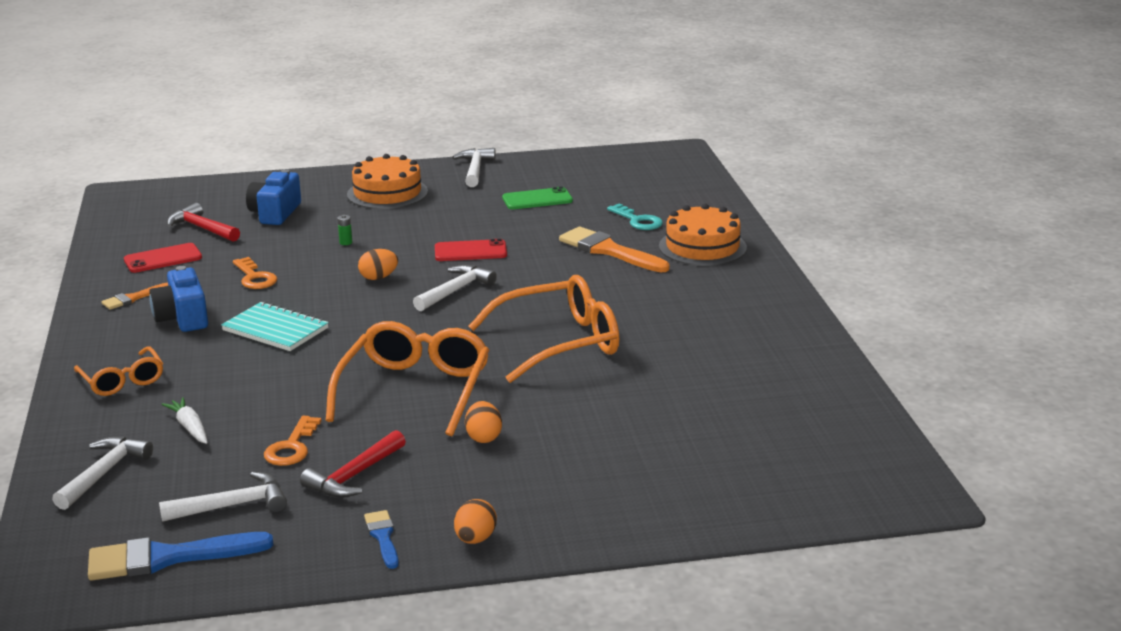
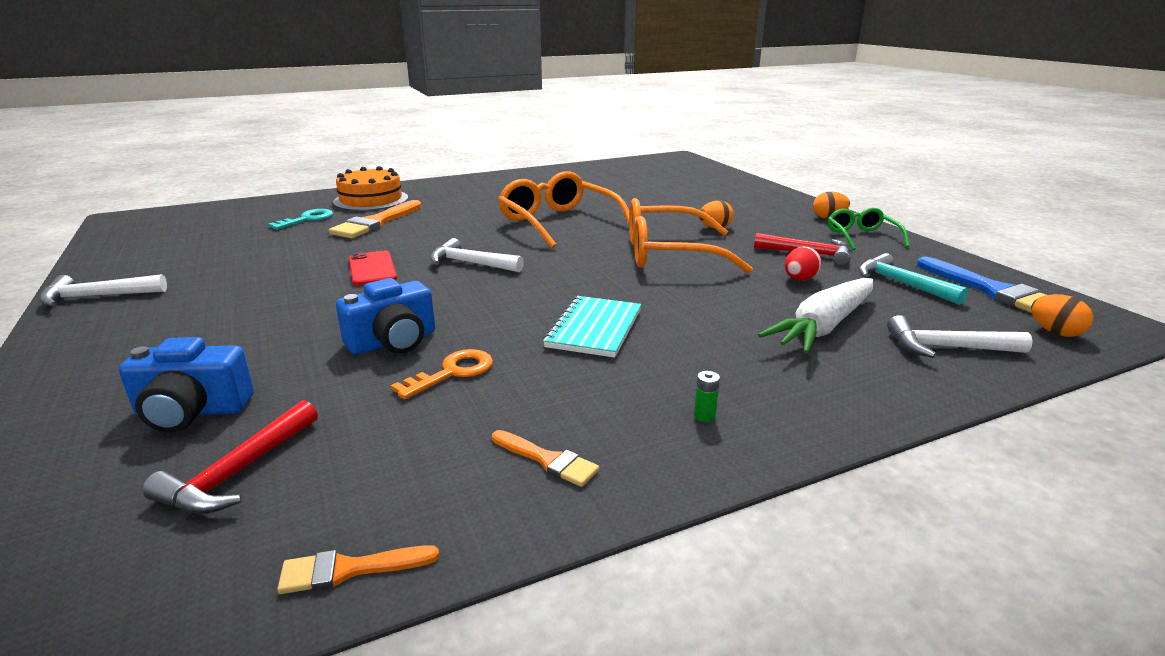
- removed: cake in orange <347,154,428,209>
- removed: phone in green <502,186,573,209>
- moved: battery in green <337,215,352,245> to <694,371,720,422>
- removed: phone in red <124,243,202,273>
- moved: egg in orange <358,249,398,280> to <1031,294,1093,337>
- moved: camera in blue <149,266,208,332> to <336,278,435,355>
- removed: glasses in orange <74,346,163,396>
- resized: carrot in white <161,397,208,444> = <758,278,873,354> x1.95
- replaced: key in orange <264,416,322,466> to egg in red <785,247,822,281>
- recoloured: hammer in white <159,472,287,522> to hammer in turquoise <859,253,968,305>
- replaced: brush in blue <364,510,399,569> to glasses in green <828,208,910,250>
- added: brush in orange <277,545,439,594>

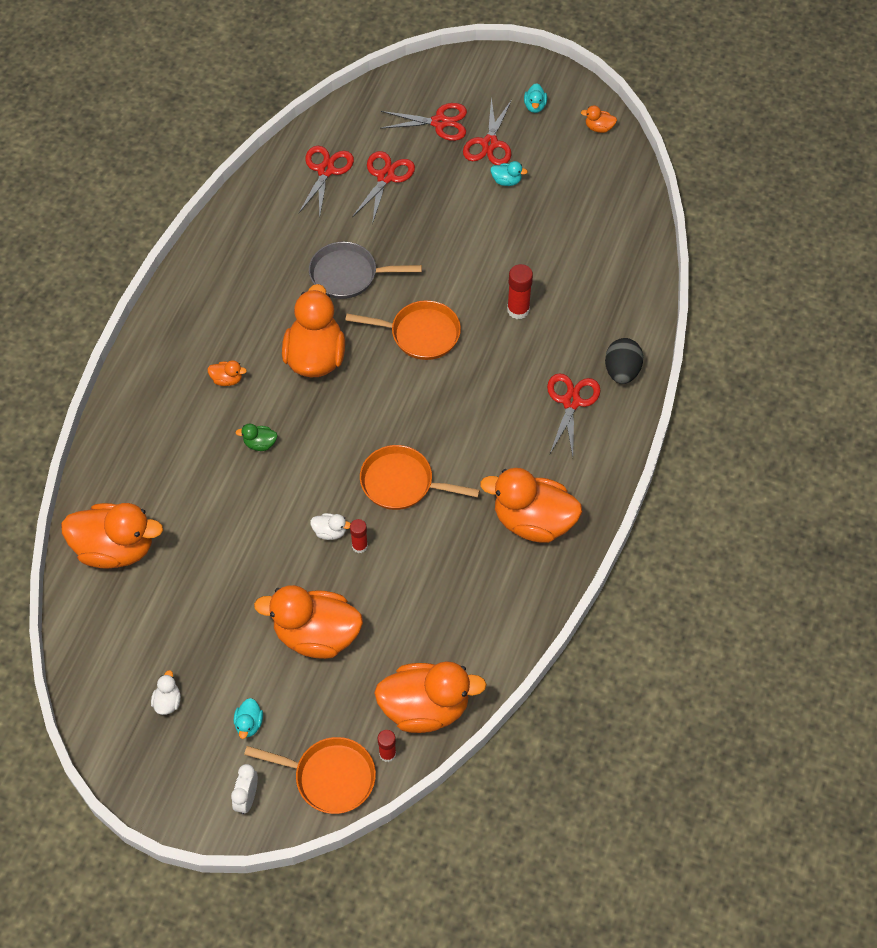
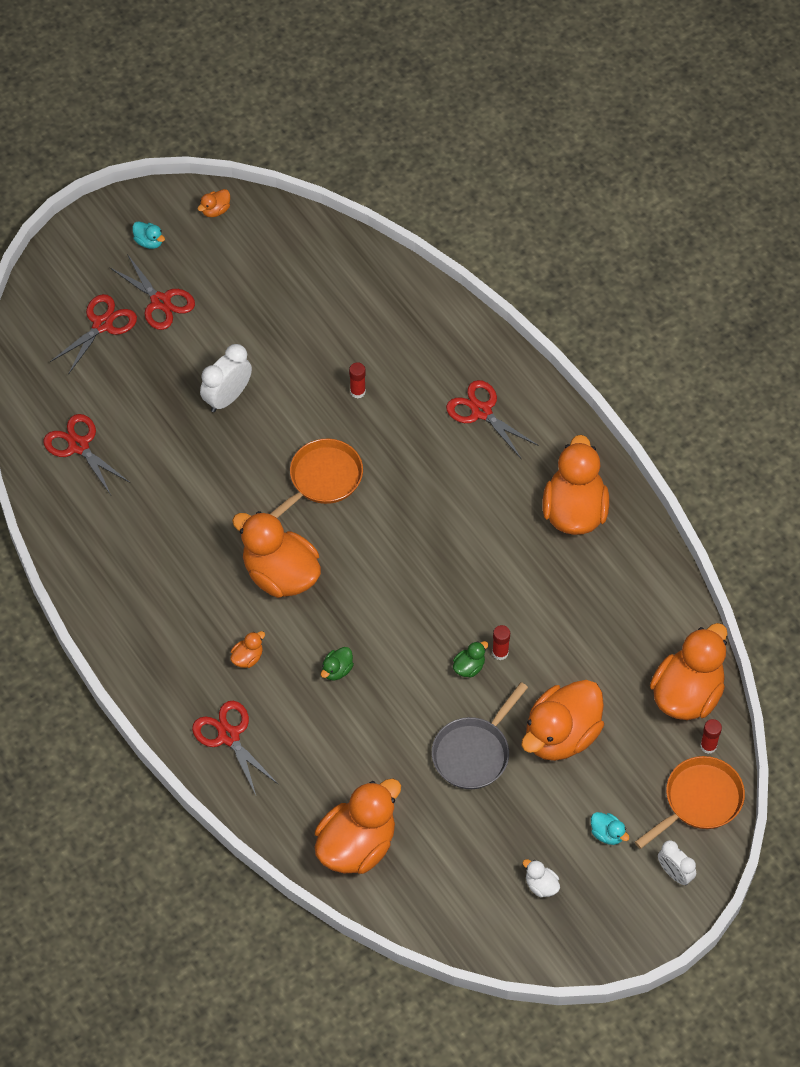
- moved: scissors in red <352,151,415,224> to <192,701,279,795>
- removed: duck in turquoise <491,161,528,186>
- moved: pan in grey <309,241,422,299> to <432,682,528,789>
- resized: glue stick in red <507,264,533,319> = <349,362,366,398> x0.65
- removed: egg in black <605,338,643,384>
- removed: pan in orange <360,445,480,510>
- turned: duck in orange <480,468,582,543> = <542,435,609,535> 135 degrees clockwise
- recoloured: duck in white <310,513,351,540> to duck in green <453,641,488,678>
- added: clock in white <200,344,252,412>

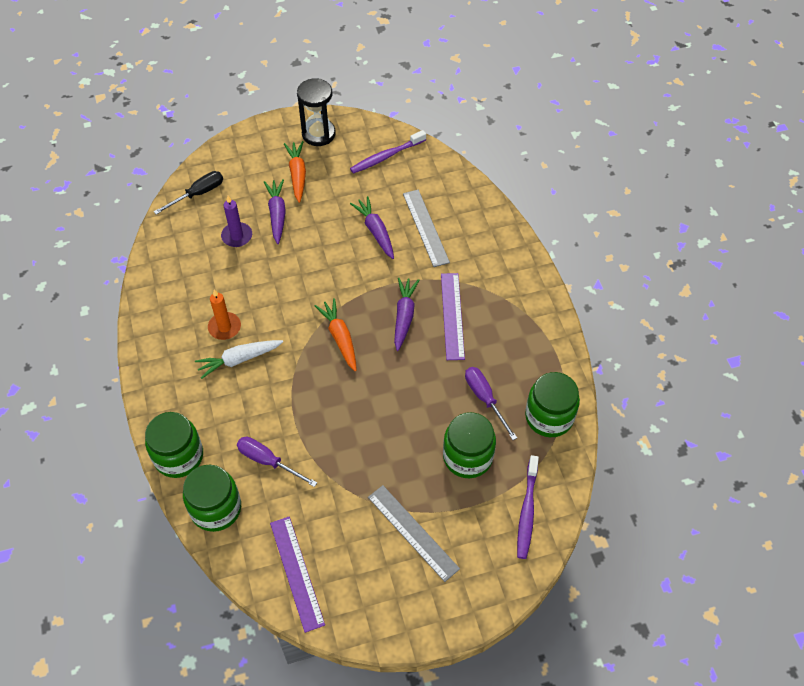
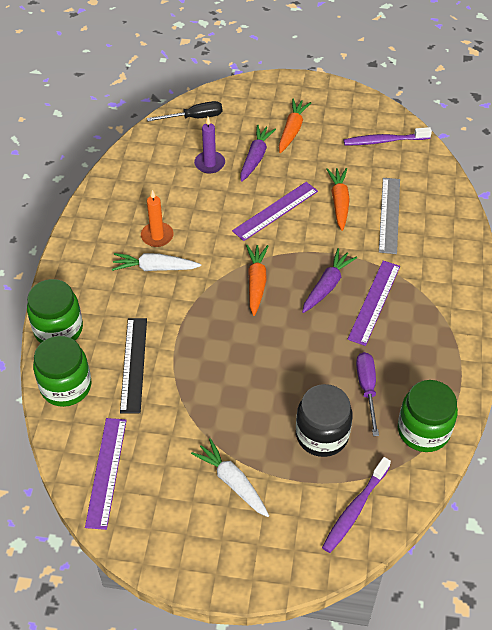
- removed: hourglass in black <297,78,336,146>
- recoloured: carrot in purple <350,196,394,259> to carrot in orange <326,168,350,231>
- recoloured: jar in green <443,412,496,478> to jar in black <296,384,352,457>
- replaced: screwdriver in purple <237,437,317,487> to ruler in black <120,318,147,413>
- replaced: ruler in grey <368,485,460,582> to carrot in white <191,438,269,517>
- added: ruler in purple <232,182,318,241>

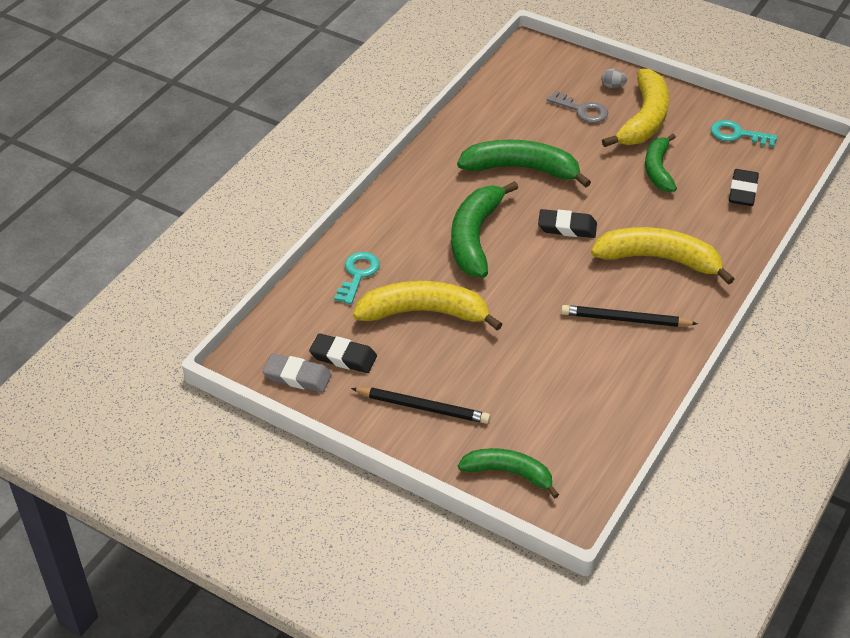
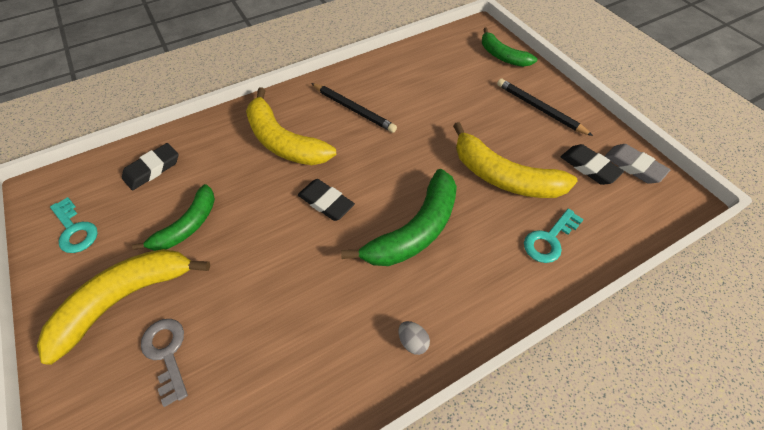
- moved: egg in grey <601,69,627,88> to <398,321,430,355>
- removed: banana in green <457,139,591,188>

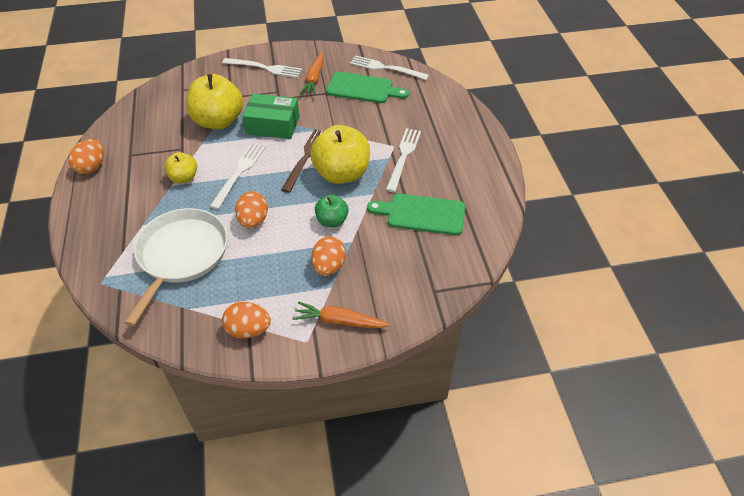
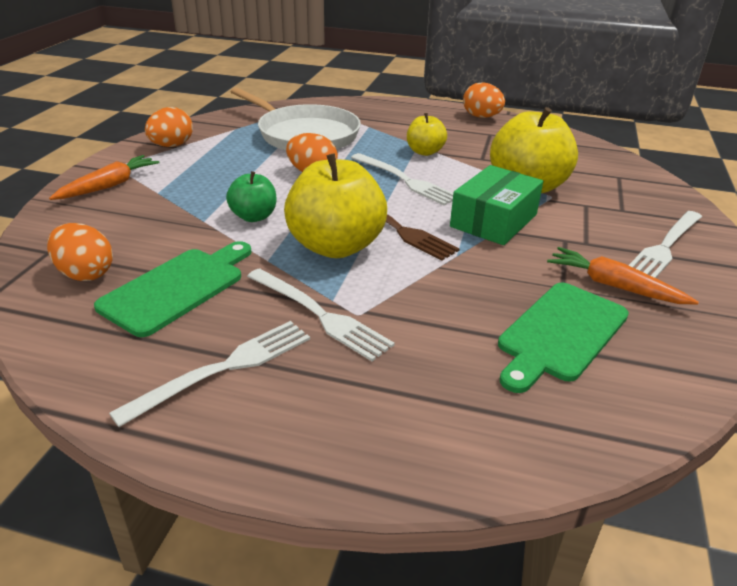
- moved: fork in white <350,55,429,80> to <109,321,310,427>
- moved: egg in orange <311,236,346,276> to <47,223,113,281>

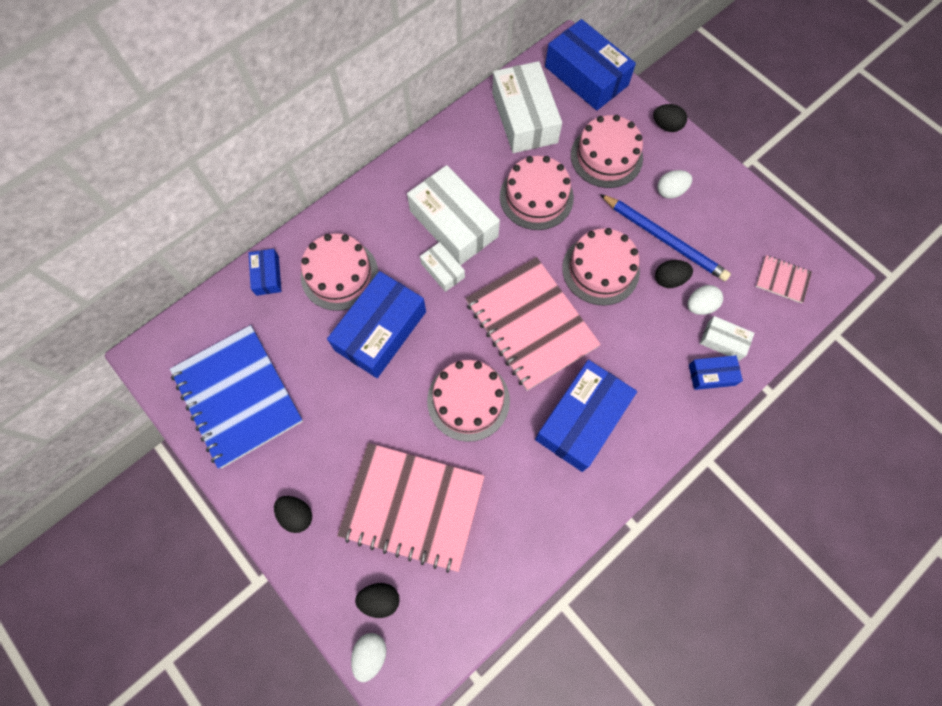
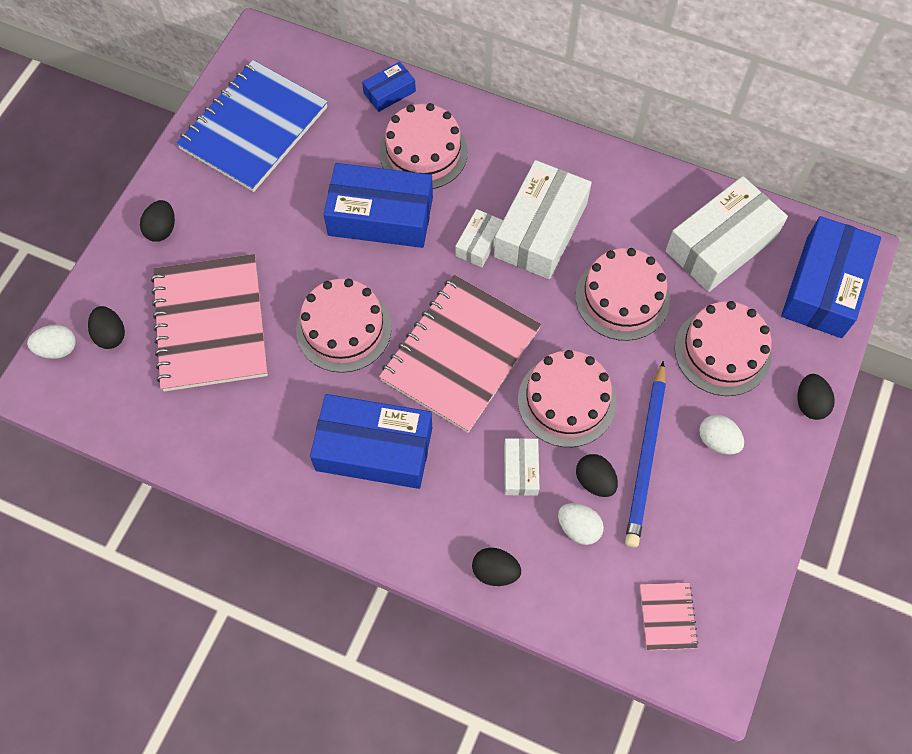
- moved: box in white <700,316,754,361> to <504,438,540,496>
- replaced: box in blue <689,355,743,390> to egg in black <472,548,521,586>

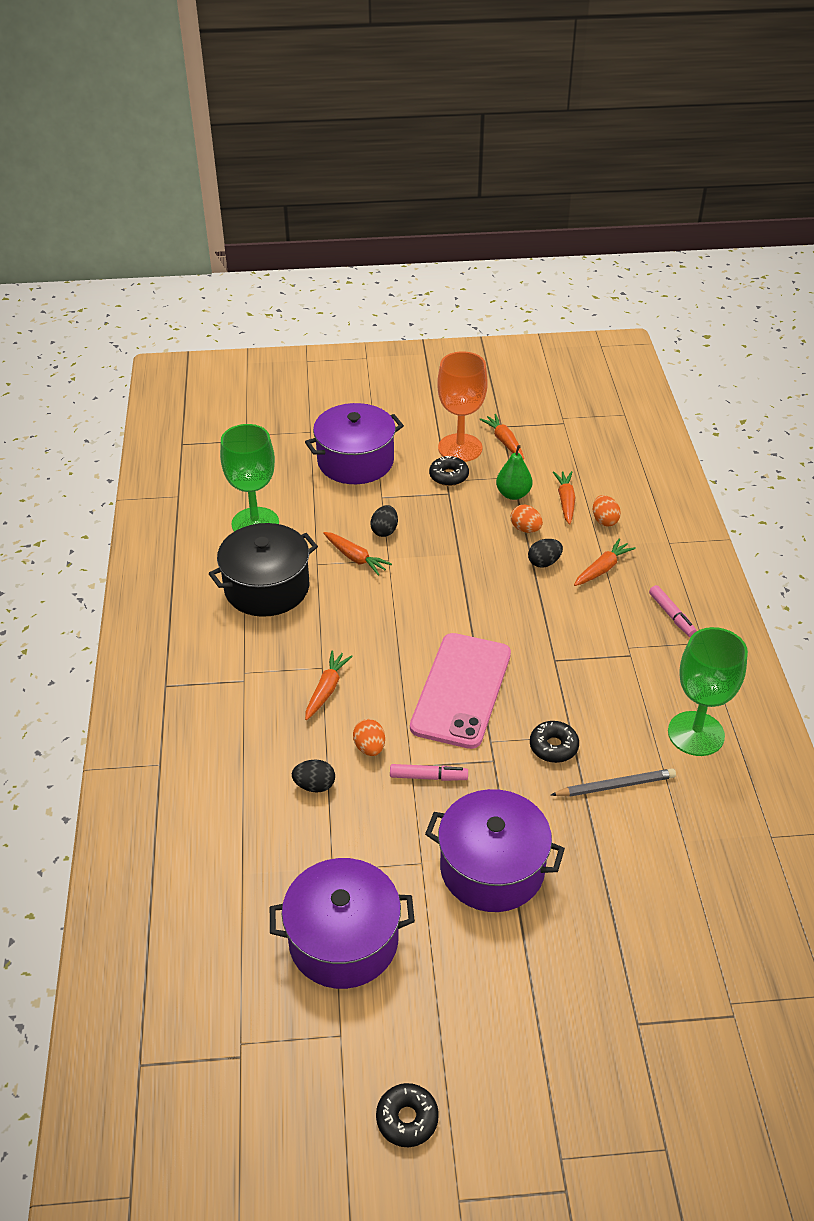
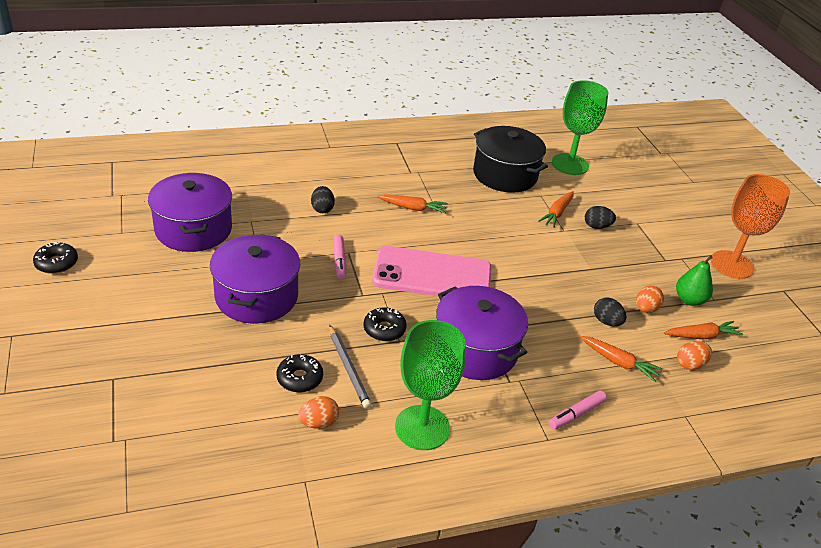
- moved: pot in purple <305,403,404,484> to <436,286,528,380>
- removed: carrot in orange <480,414,524,460>
- moved: donut in black <429,456,469,486> to <277,354,323,393>
- moved: egg in orange <353,719,385,756> to <298,396,339,429>

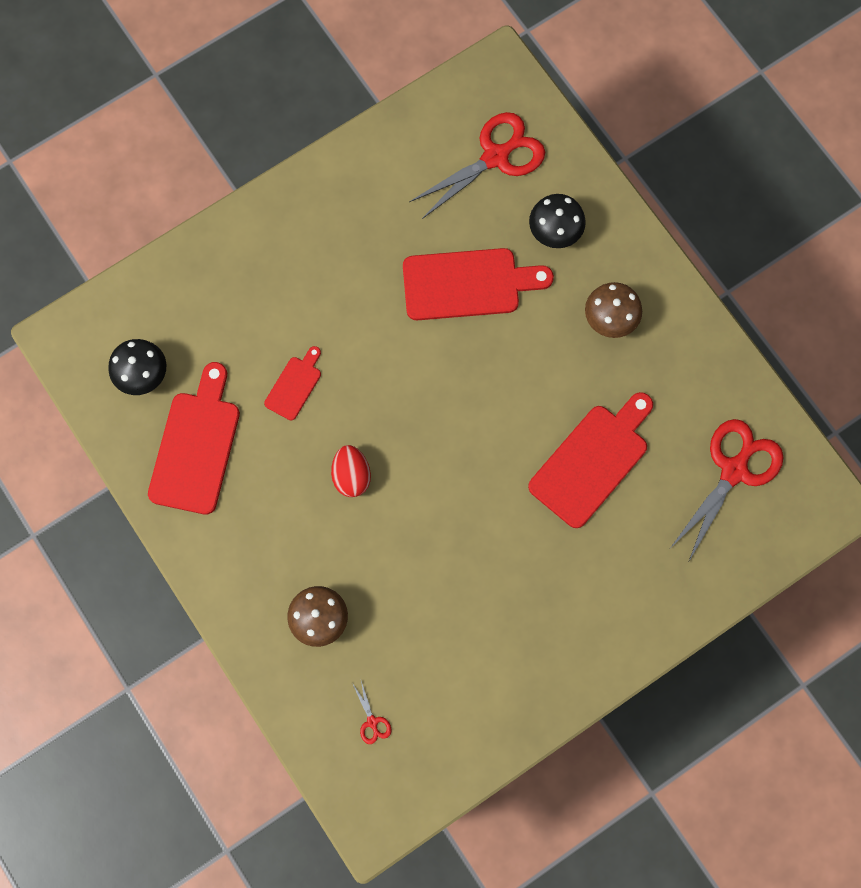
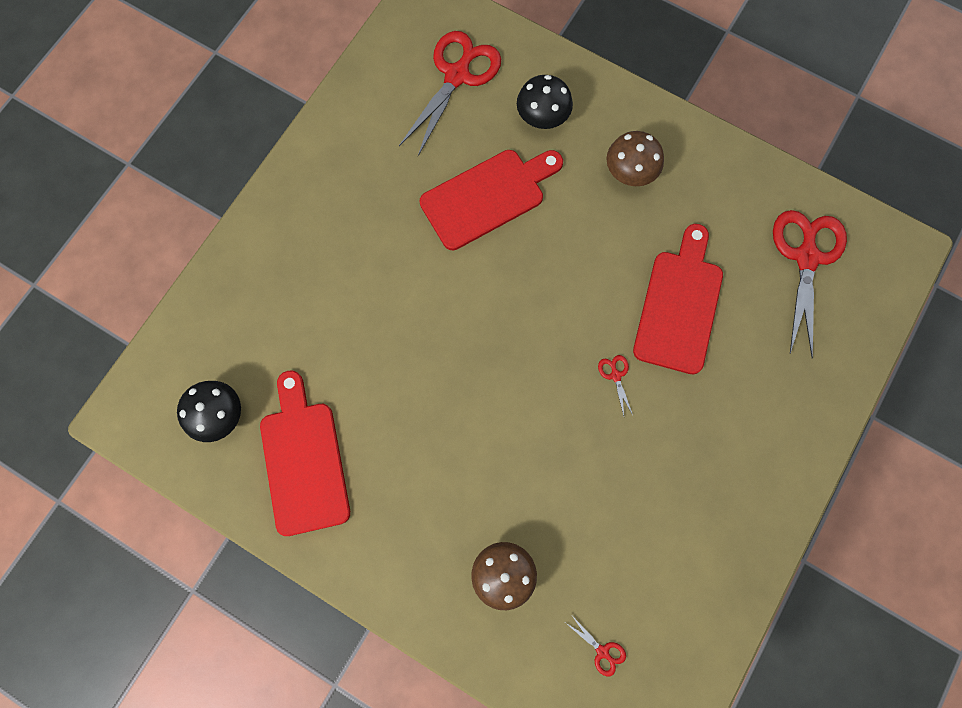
- removed: cutting board in red <264,346,321,420>
- removed: egg in red <331,445,371,497>
- added: scissors in red <598,355,633,416>

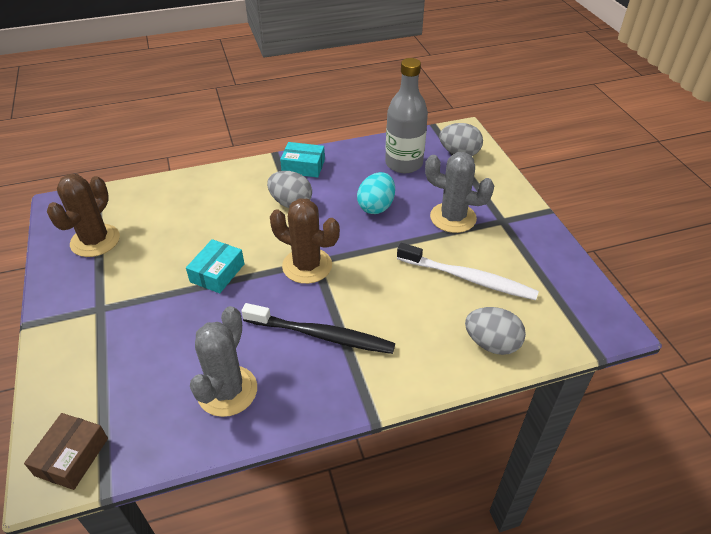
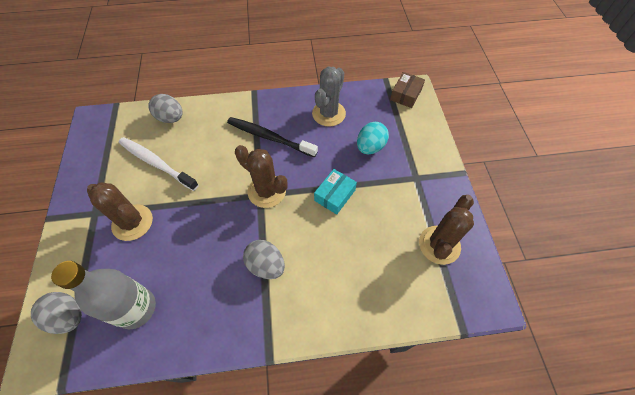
- removed: box in turquoise <280,142,325,178>
- recoloured: cactus in grey <425,152,494,233> to cactus in brown <87,182,153,241>
- moved: egg in turquoise <357,172,395,214> to <357,122,389,154>

